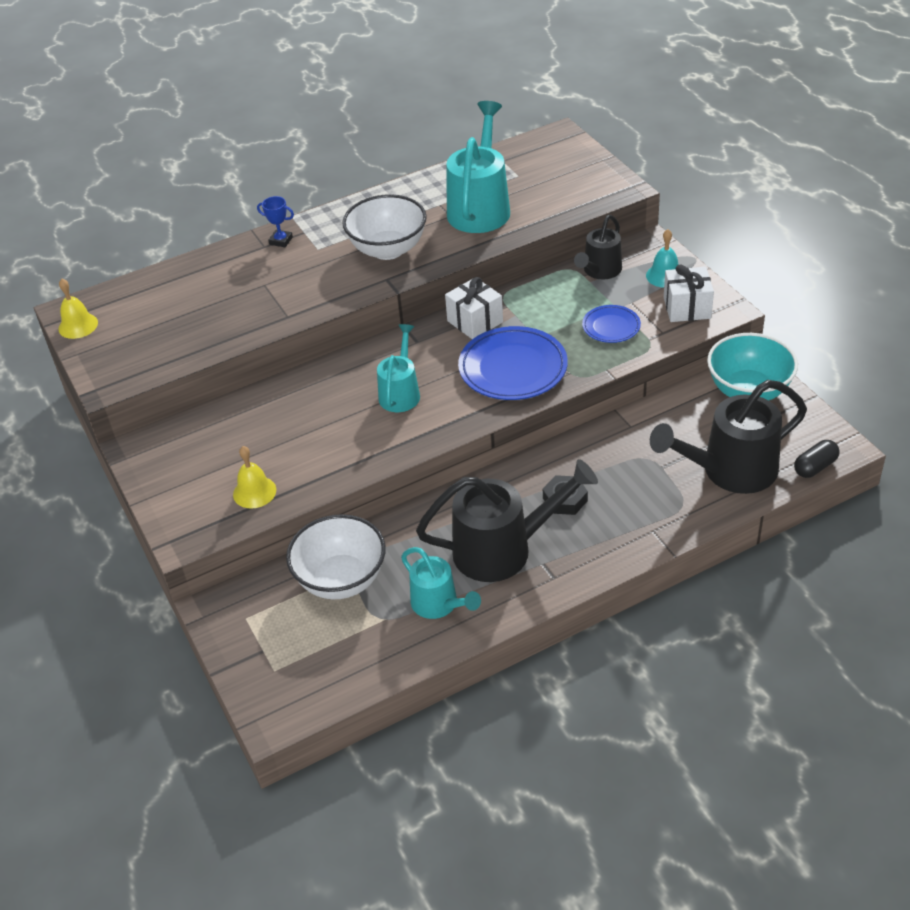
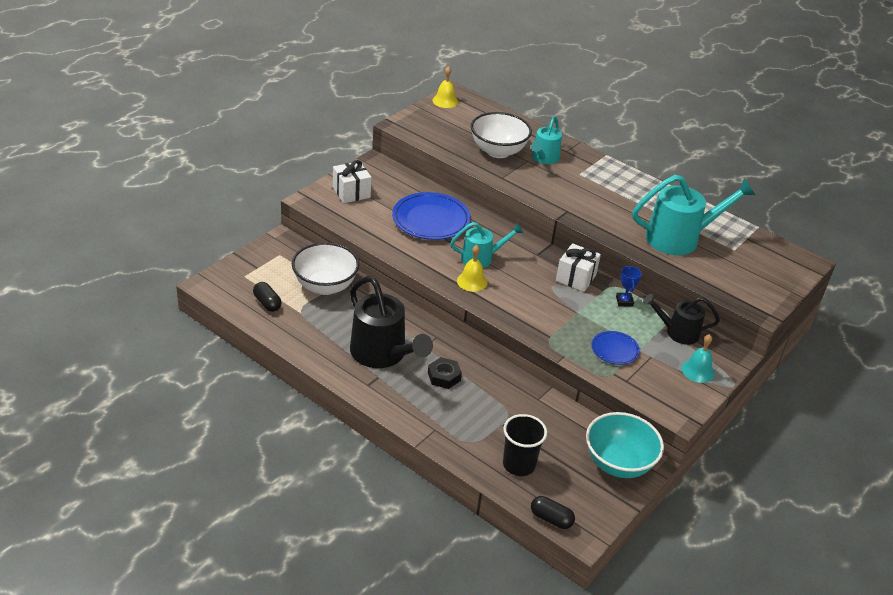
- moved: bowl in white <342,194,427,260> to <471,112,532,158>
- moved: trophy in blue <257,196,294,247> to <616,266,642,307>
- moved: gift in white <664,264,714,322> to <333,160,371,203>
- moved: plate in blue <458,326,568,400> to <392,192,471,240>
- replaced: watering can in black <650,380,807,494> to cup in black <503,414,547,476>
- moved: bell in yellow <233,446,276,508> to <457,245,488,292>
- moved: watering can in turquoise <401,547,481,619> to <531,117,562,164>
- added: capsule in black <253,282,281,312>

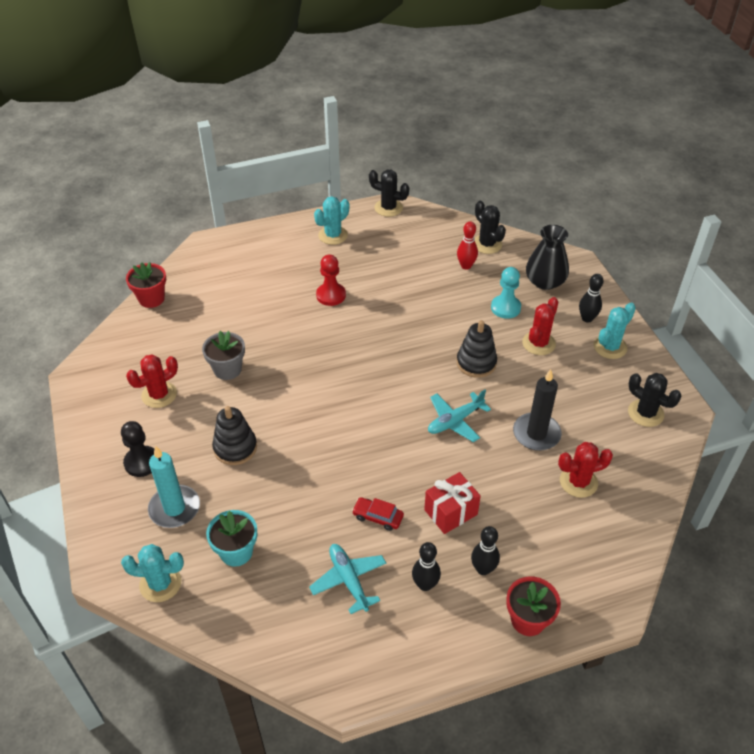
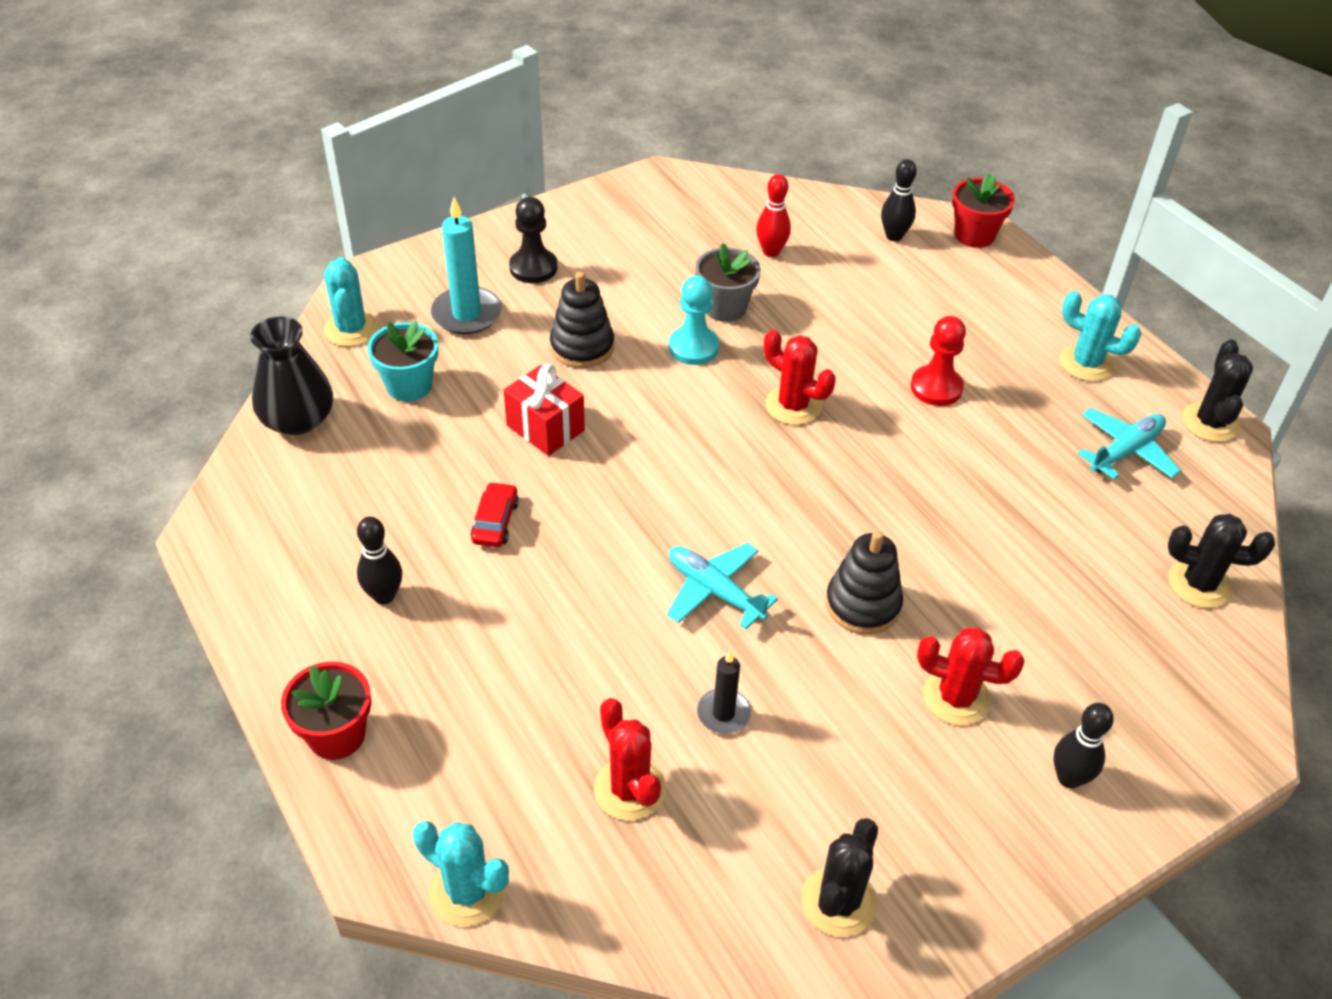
- turned: cactus in black <475,201,506,254> = <1168,514,1275,608> 60 degrees clockwise
- moved: bowling pin in red <457,221,478,270> to <756,174,791,257>
- moved: vase in black <526,225,569,290> to <250,317,333,435>
- moved: flower pot in red <126,262,166,308> to <952,174,1015,248>
- moved: pawn in turquoise <491,267,521,319> to <669,276,719,365>
- moved: cactus in turquoise <594,303,636,359> to <413,821,509,927>
- moved: cactus in red <126,354,178,408> to <764,330,836,425>
- resized: candle in black <513,369,562,451> = <697,651,751,734> x0.60
- moved: gift in red <424,472,481,534> to <504,364,585,456>
- moved: bowling pin in black <471,526,500,575> to <881,159,917,241>
- moved: plane in turquoise <309,544,386,614> to <1077,408,1181,480>

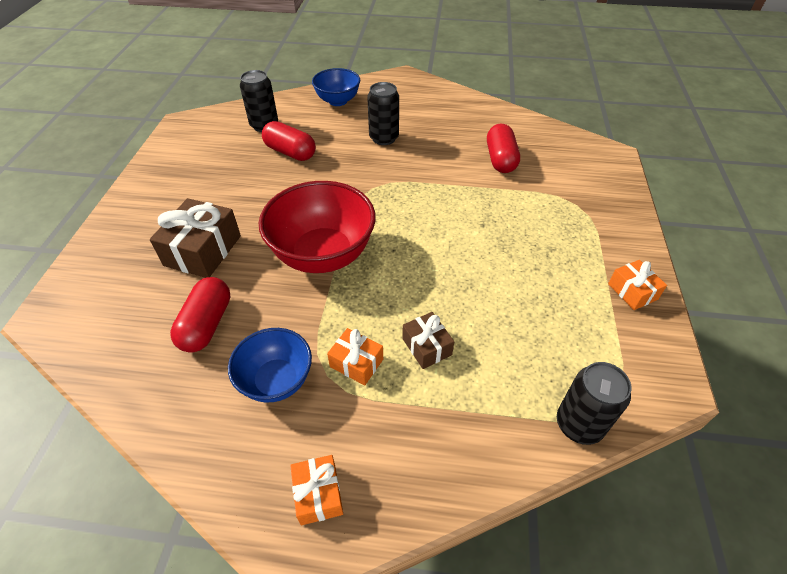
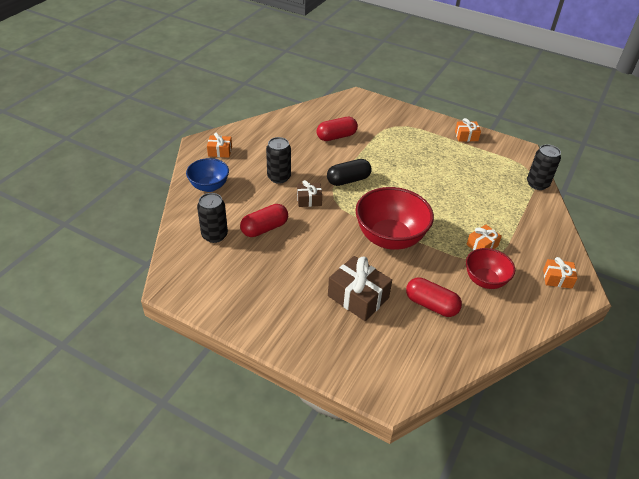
- turned: capsule in red <487,124,520,173> = <317,117,358,141> 45 degrees counterclockwise
- moved: gift in brown <402,312,454,369> to <297,180,322,207>
- recoloured: bowl in blue <228,328,312,403> to bowl in red <466,248,515,289>
- added: gift in orange <207,132,232,158>
- added: capsule in black <327,159,371,186>

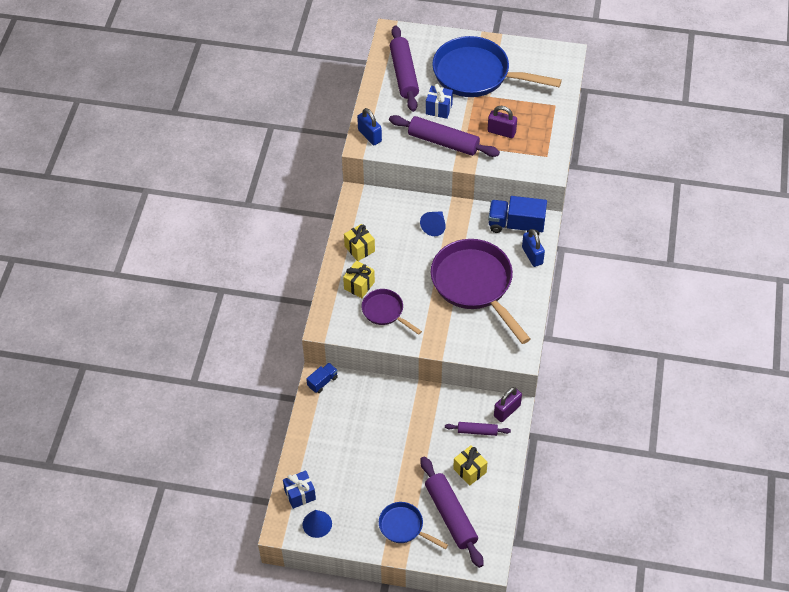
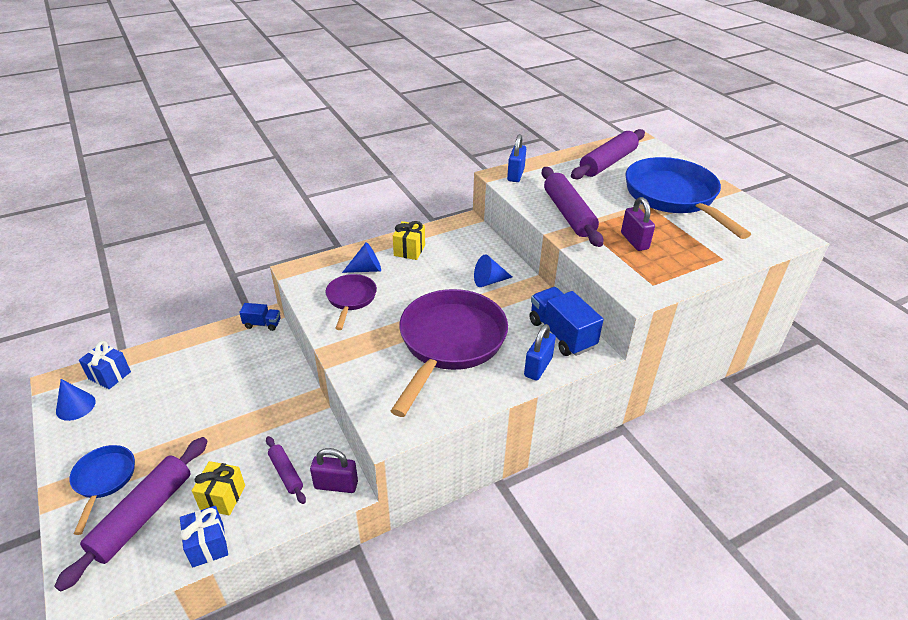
- moved: gift in blue <426,84,453,119> to <180,506,228,568>
- replaced: gift in yellow <343,261,375,298> to cone in blue <342,242,381,273>

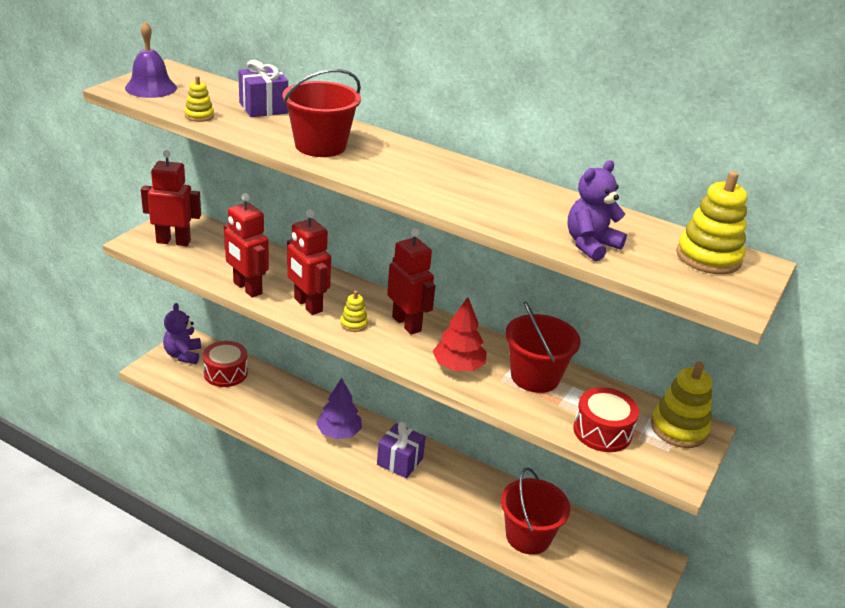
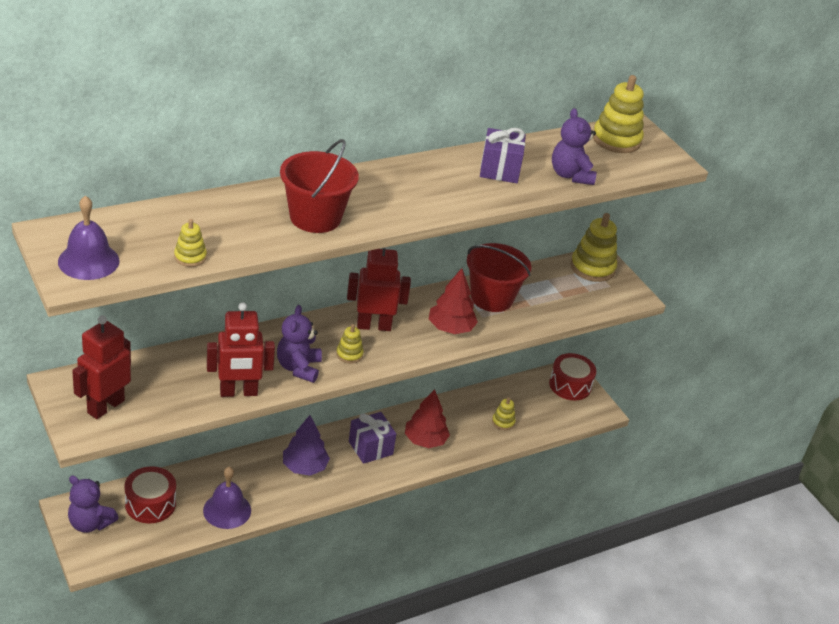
- moved: gift in purple <238,60,288,117> to <480,128,526,183>
- replaced: robot in red <287,209,331,315> to teddy bear in purple <277,305,322,383>
- moved: drum in red <573,387,639,452> to <549,353,596,400>
- replaced: bucket in red <501,467,570,555> to stacking toy in yellow <492,397,516,430>
- added: tree in red <405,389,450,448>
- added: bell in purple <203,467,251,529>

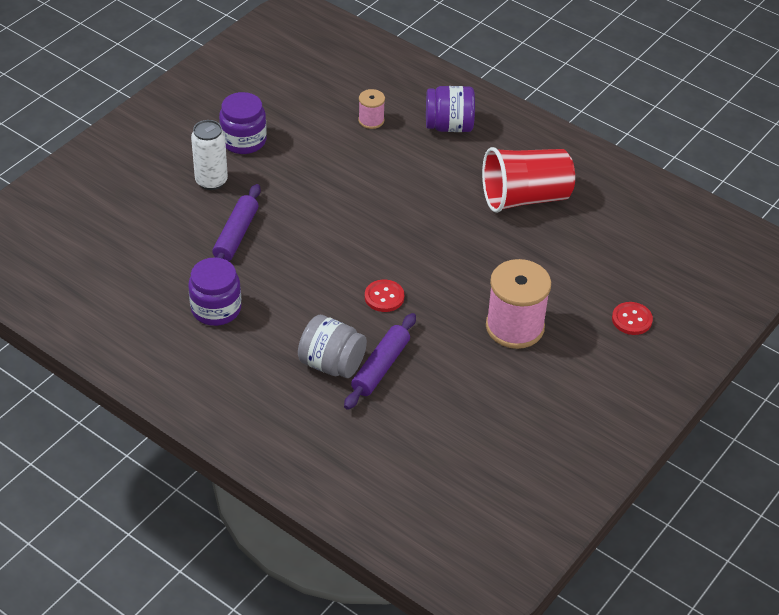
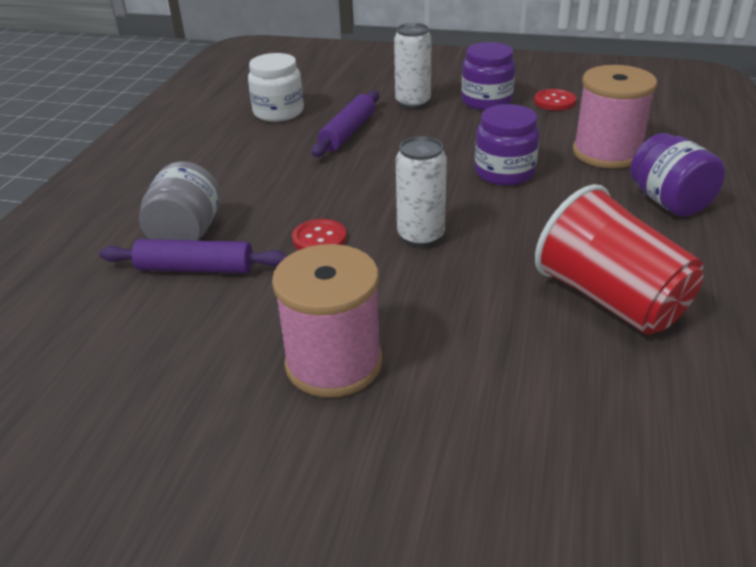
- resized: spool in pink <358,89,385,129> = <573,65,657,169> x2.00
- turned: rolling pin in purple <212,184,261,261> = <311,90,379,157> 60 degrees counterclockwise
- moved: jar in purple <188,257,241,326> to <475,104,540,186>
- moved: button in red <612,302,653,335> to <534,89,576,111>
- added: jar in white <248,53,304,122>
- added: can in white <396,136,447,247>

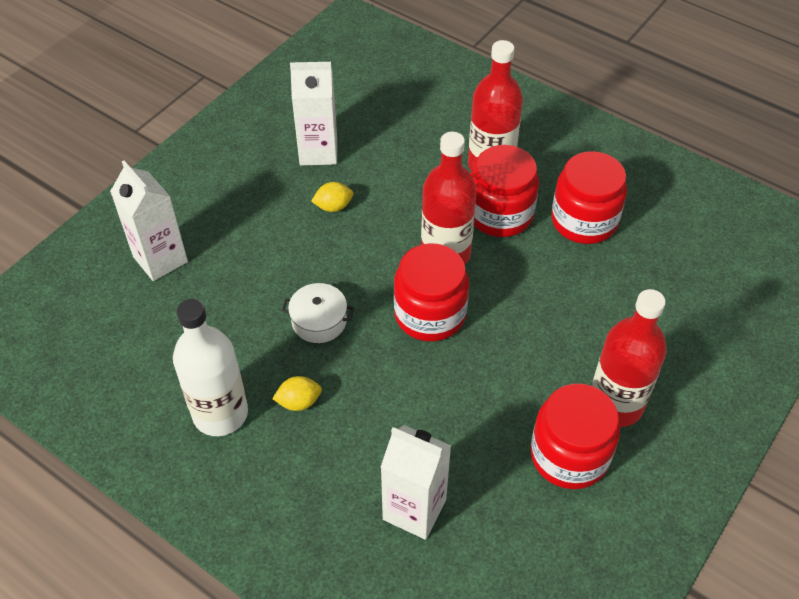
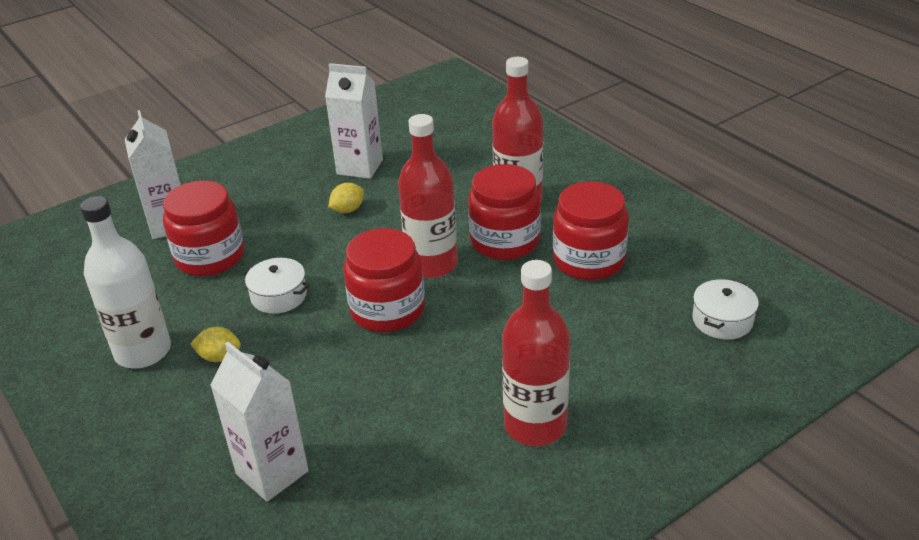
- turned: lemon in yellow <311,182,353,212> = <328,183,364,213> 45 degrees counterclockwise
- moved: jar in red <530,384,620,489> to <163,181,244,276>
- added: pot in white <692,279,759,340>

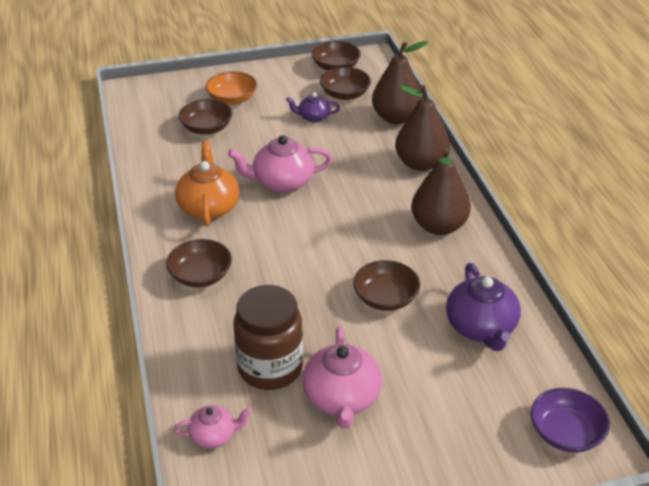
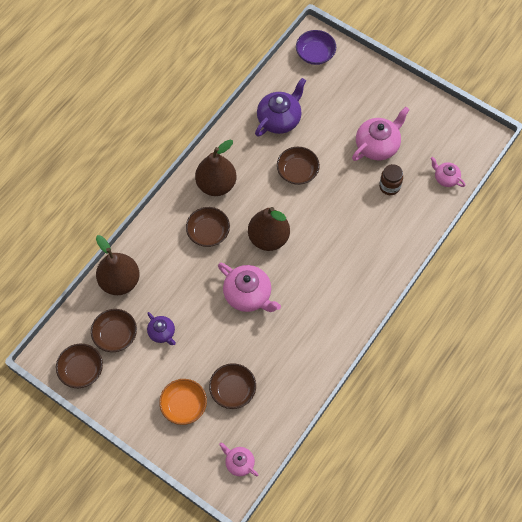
- moved: pear in brown <395,85,450,171> to <248,207,290,251>
- removed: teapot in orange <175,141,240,227>
- moved: bowl in brown <166,239,232,288> to <186,207,230,247>
- resized: jar in brown <233,285,303,390> = <379,164,403,195> x0.55
- added: teapot in pink <219,442,259,476>

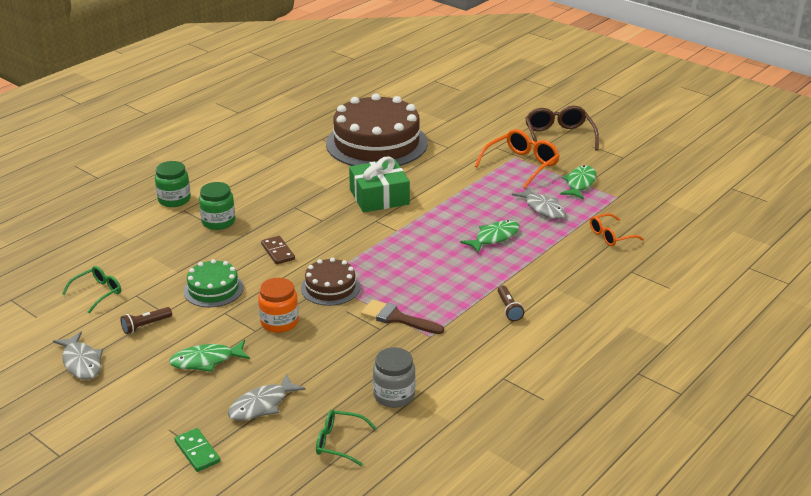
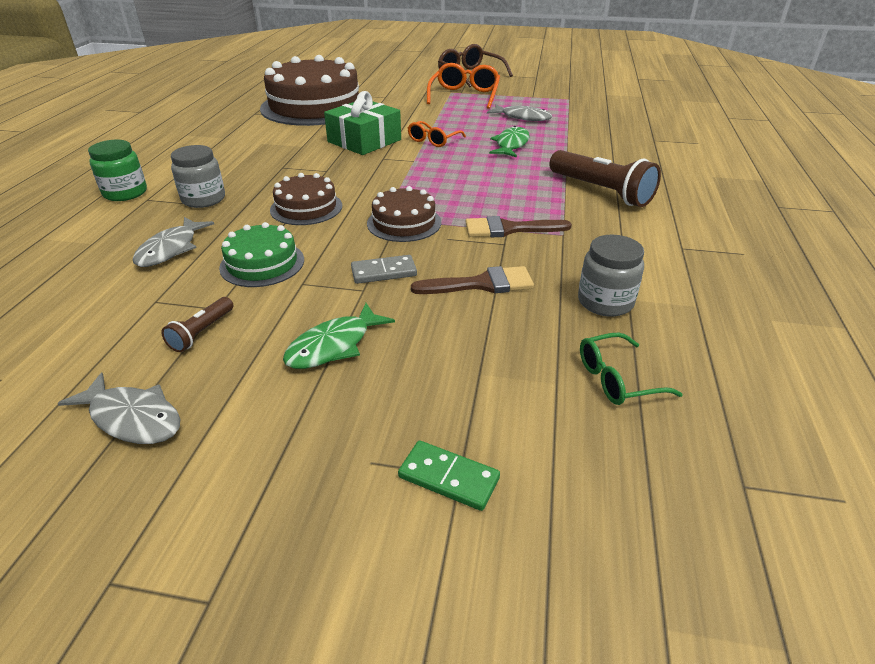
- removed: fish in green <560,165,596,199>
- recoloured: jar in green <199,182,235,230> to jar in grey <171,145,225,208>
- moved: glasses in orange <590,213,644,246> to <408,121,466,147>
- replaced: domino in brown <261,236,295,265> to cake in brown <270,173,342,225>
- removed: glasses in green <62,266,121,313>
- replaced: jar in orange <258,278,299,333> to domino in grey <351,255,417,284>
- resized: flashlight in brown <498,285,524,321> = <549,150,661,207> x2.04
- moved: fish in grey <228,374,306,421> to <133,217,214,267>
- added: brush in brown <411,266,534,294>

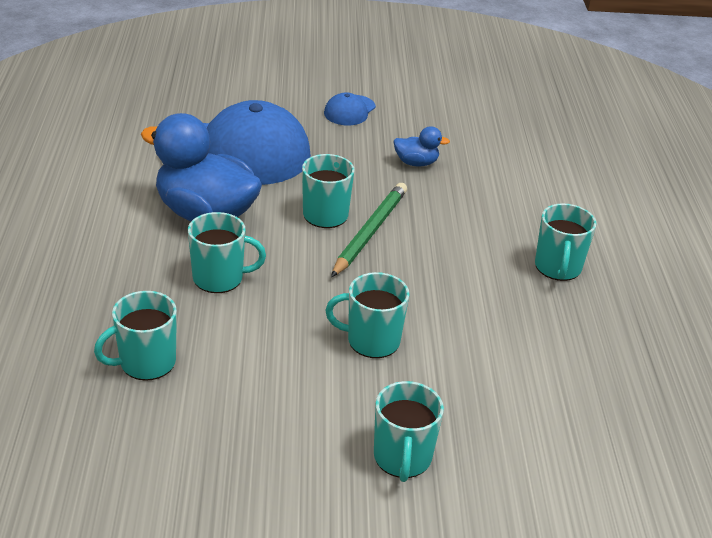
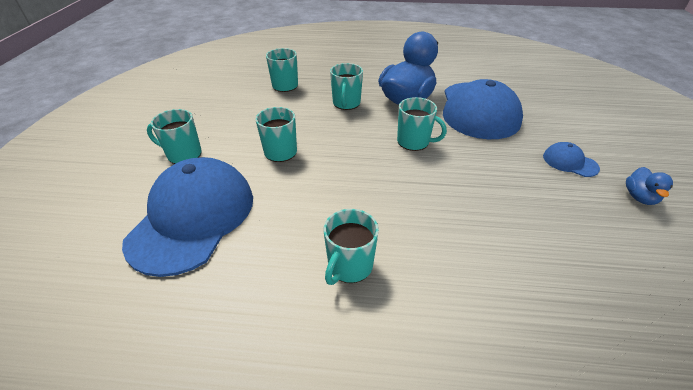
- moved: duck in blue <393,126,450,167> to <626,167,673,205>
- removed: pencil in green <331,183,407,277>
- turned: mug in turquoise <535,203,597,281> = <324,209,379,285> 75 degrees counterclockwise
- added: cap in blue <122,157,253,277>

